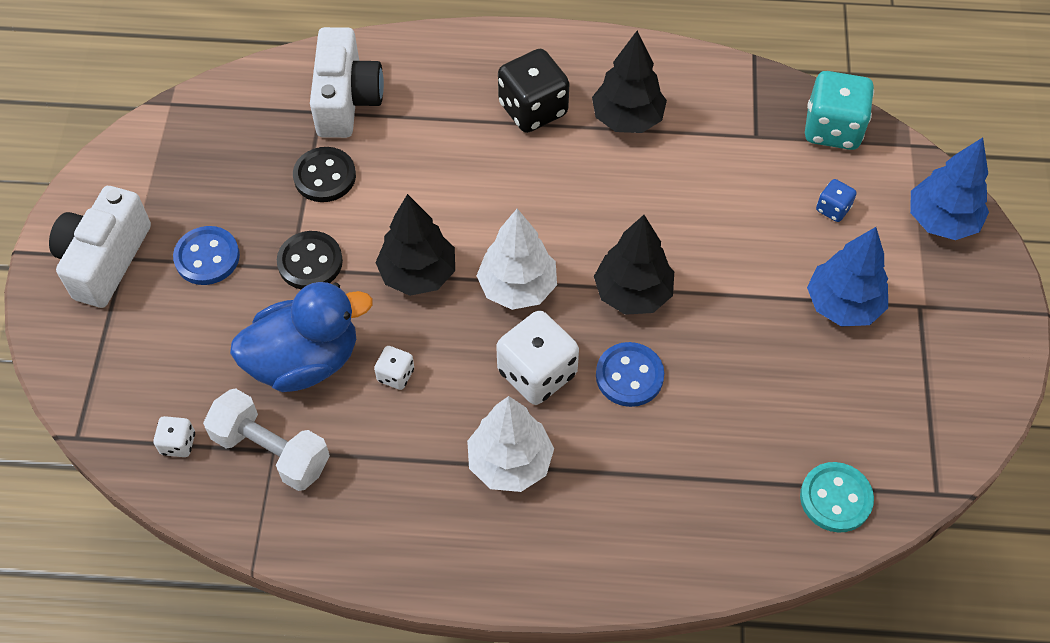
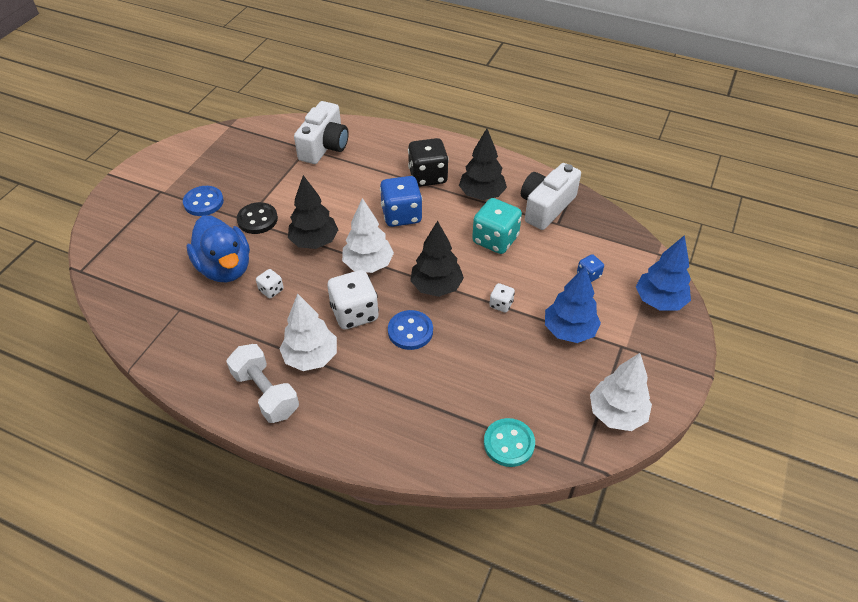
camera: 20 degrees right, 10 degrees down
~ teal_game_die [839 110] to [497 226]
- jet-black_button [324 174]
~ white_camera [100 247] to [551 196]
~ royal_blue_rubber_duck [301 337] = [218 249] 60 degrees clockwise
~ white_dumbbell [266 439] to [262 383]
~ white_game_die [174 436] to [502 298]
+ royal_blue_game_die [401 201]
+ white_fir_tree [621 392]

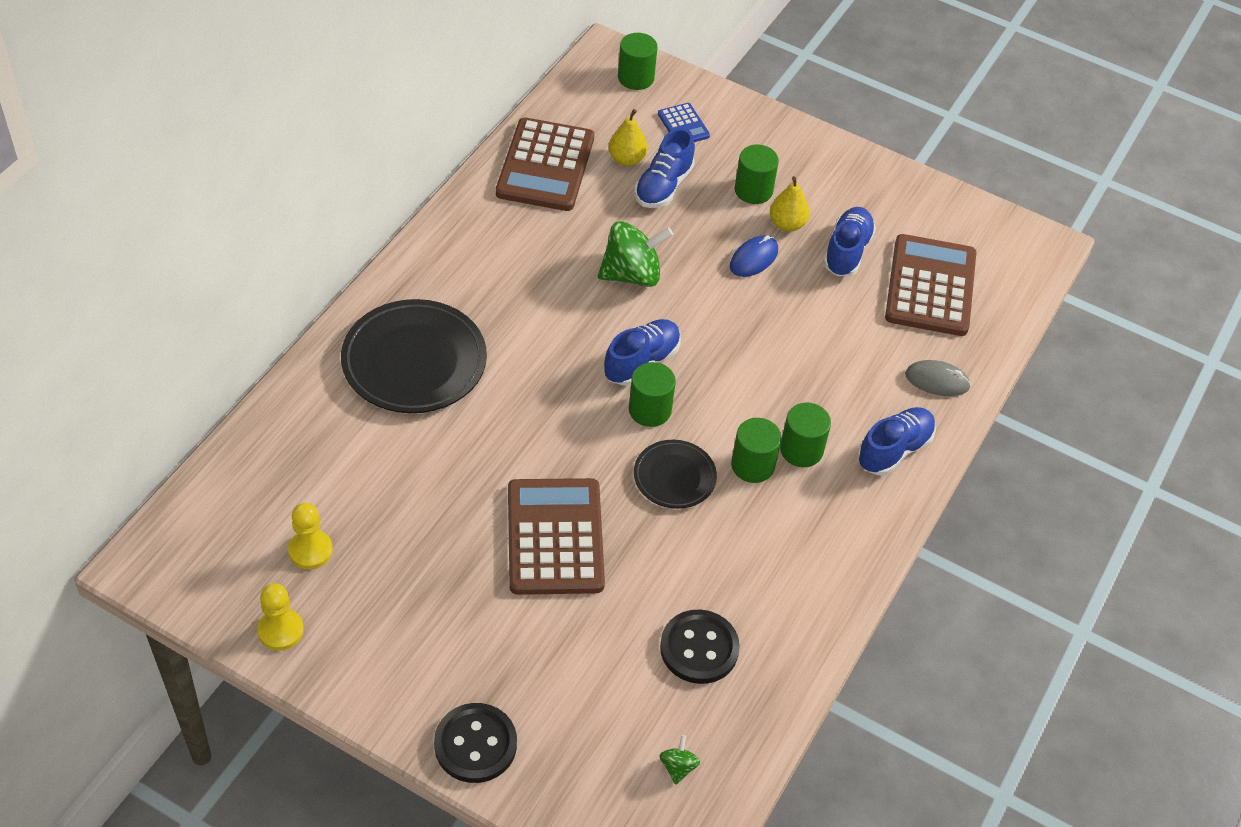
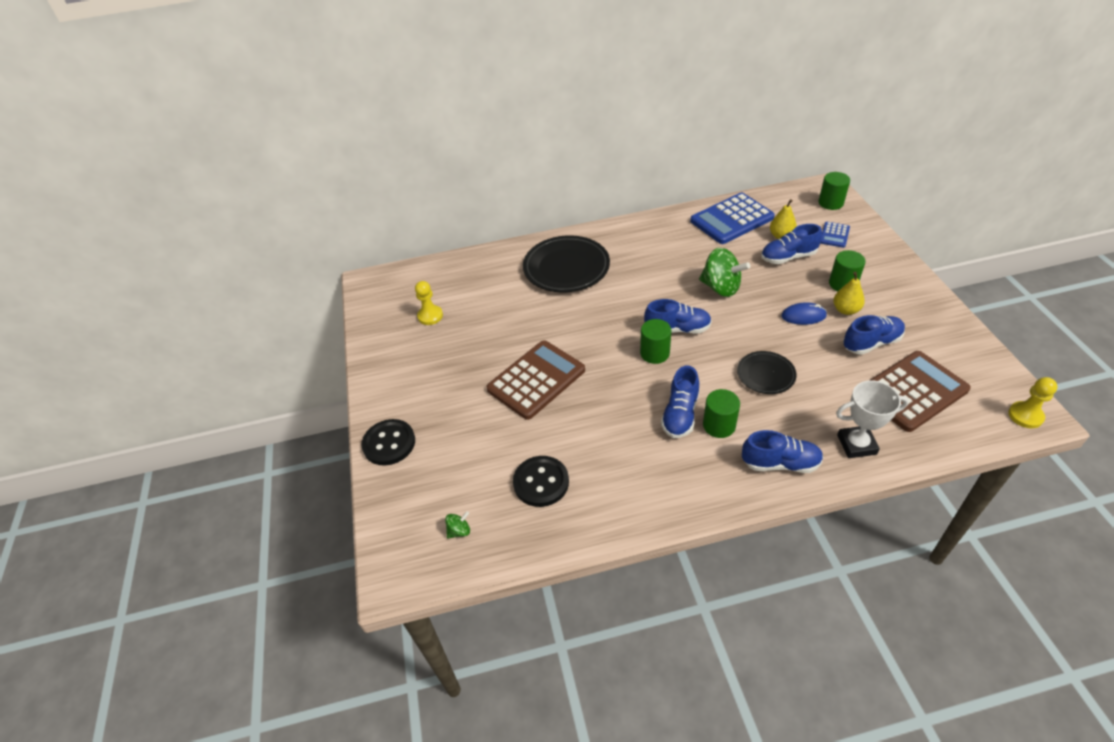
camera: 55 degrees right, 5 degrees down
~ brown_calculator [545 164] to royal_blue_calculator [732 218]
~ gray_PC_mouse [938 378] to white_prize_cup [872 419]
~ leaf-green_solid_cylinder [756 450] to royal_blue_lace-up_shoe [680 402]
~ jet-black_dinner_plate [675 474] to [766 372]
~ bright_yellow_chess_pawn [280 617] to [1033 402]

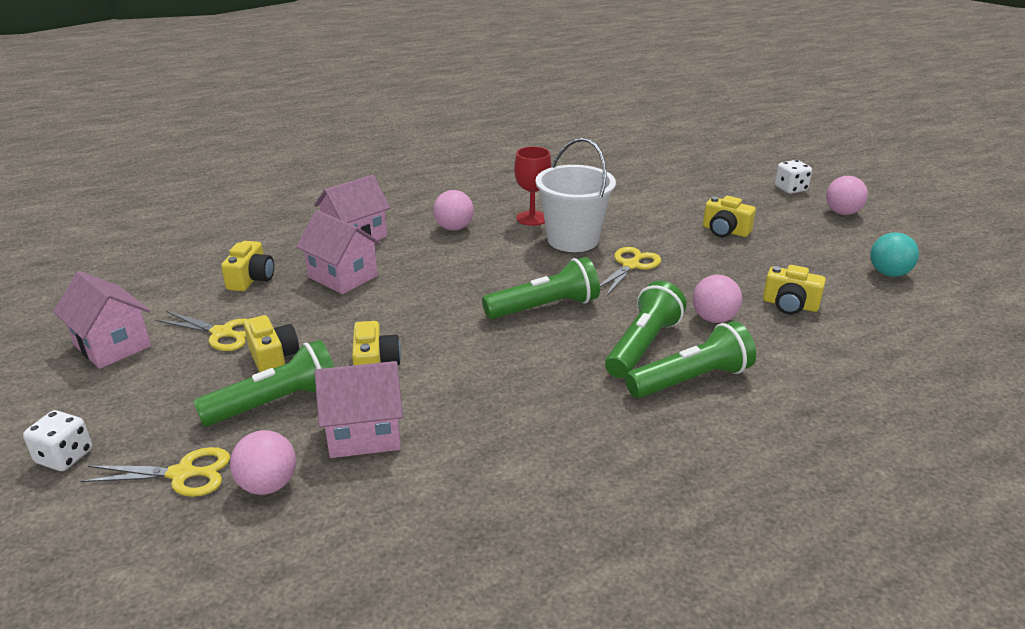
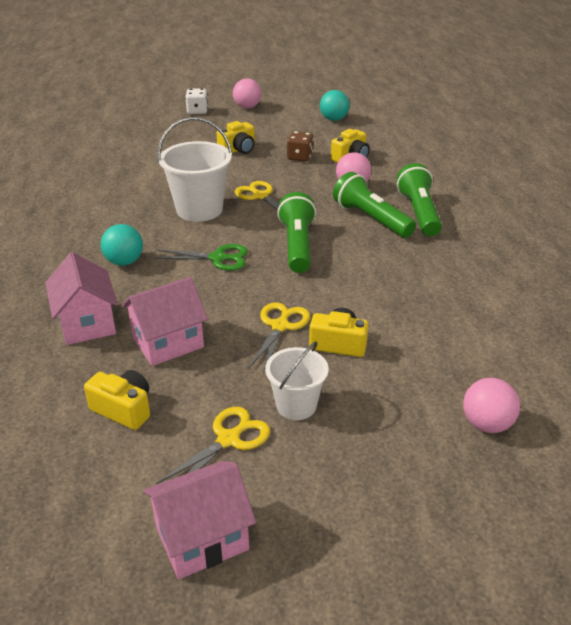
camera: 70 degrees left, 5 degrees up
- red_wine_glass [533 186]
~ rose-pink_sphere [453 210] to teal_sphere [122 245]
~ bright_yellow_camera [271 343] to white_bucket [297 380]
- leaf-green_flashlight [263 383]
- rose-pink_house [358 409]
- white_game_die [57 440]
~ bright_yellow_shears [155 472] to [279 337]
+ brown_game_die [300 146]
+ leaf-green_shears [201 257]

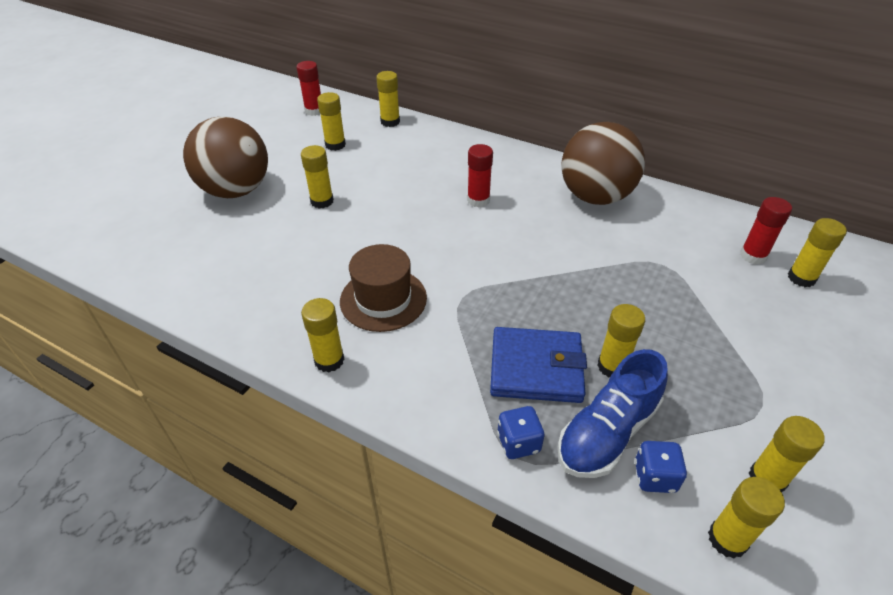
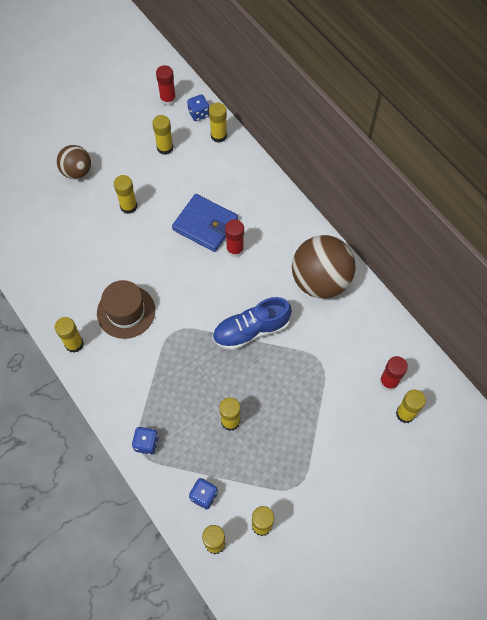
camera: 25 degrees right, 20 degrees up
~ brown_sphere [225 157] = [74 162] x0.58
~ royal_blue_card_wallet [538 365] to [205 223]
~ royal_blue_lace-up_shoe [612 413] to [252 323]
+ royal_blue_game_die [198 107]

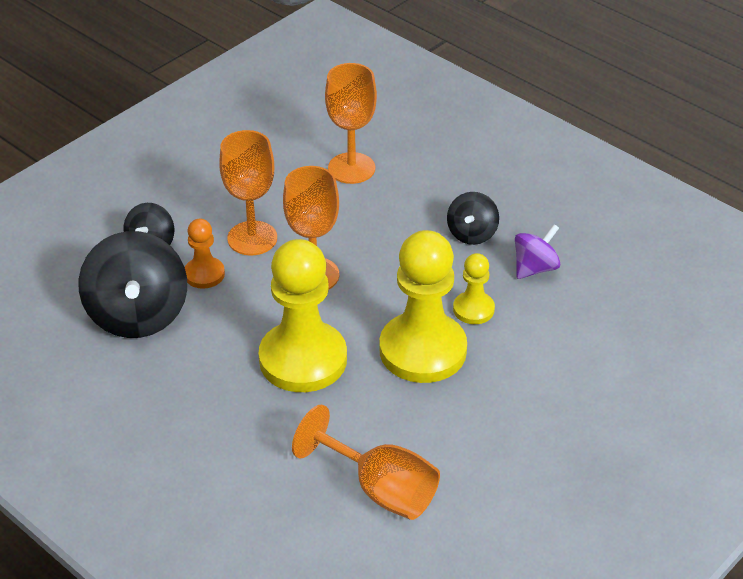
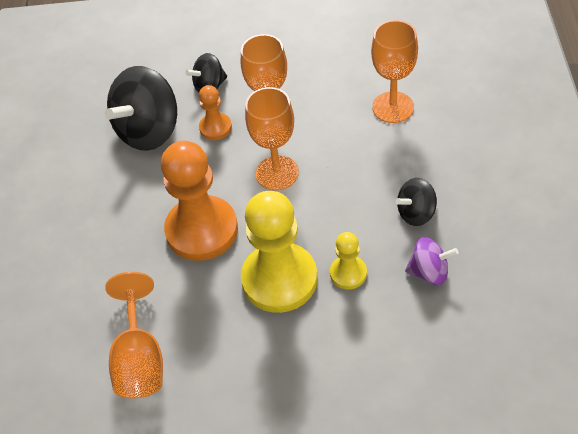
camera: 50 degrees right, 10 degrees up
~ bright_yellow_chess_pawn [302 315] to orange-coloured_chess_pawn [199 201]

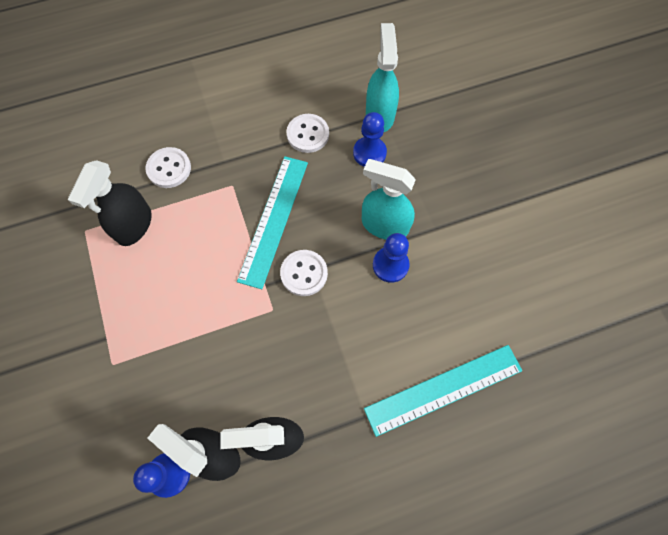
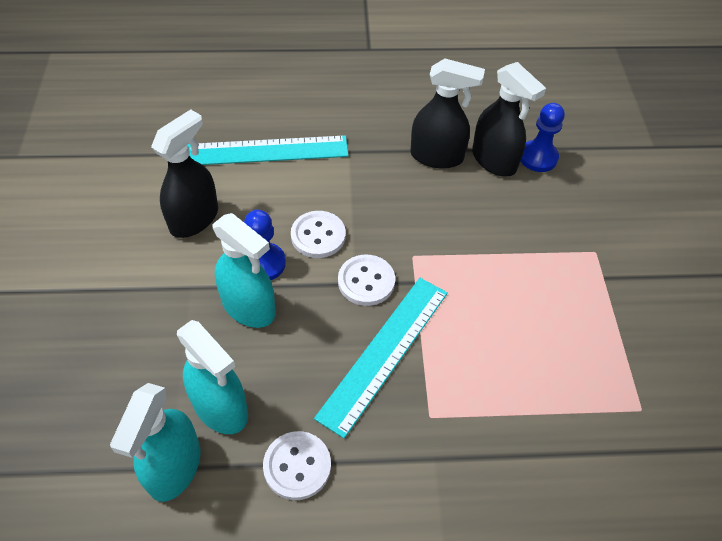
camera: 165 degrees left, 15 degrees down
~ royal_blue_chess_pawn [370 139] to teal_spray_cleaner [212 377]
~ white_button [168 167] to [318 234]
~ jet-black_spray_cleaner [110 203] to [184 173]

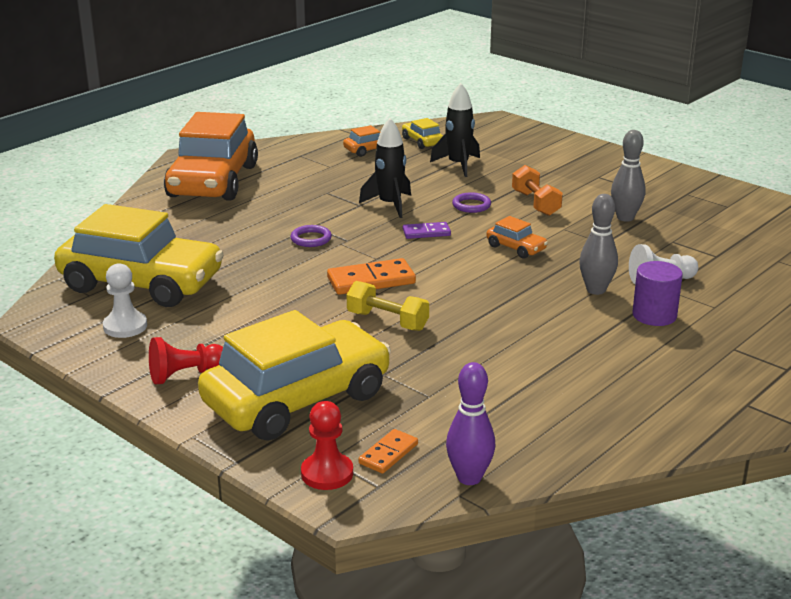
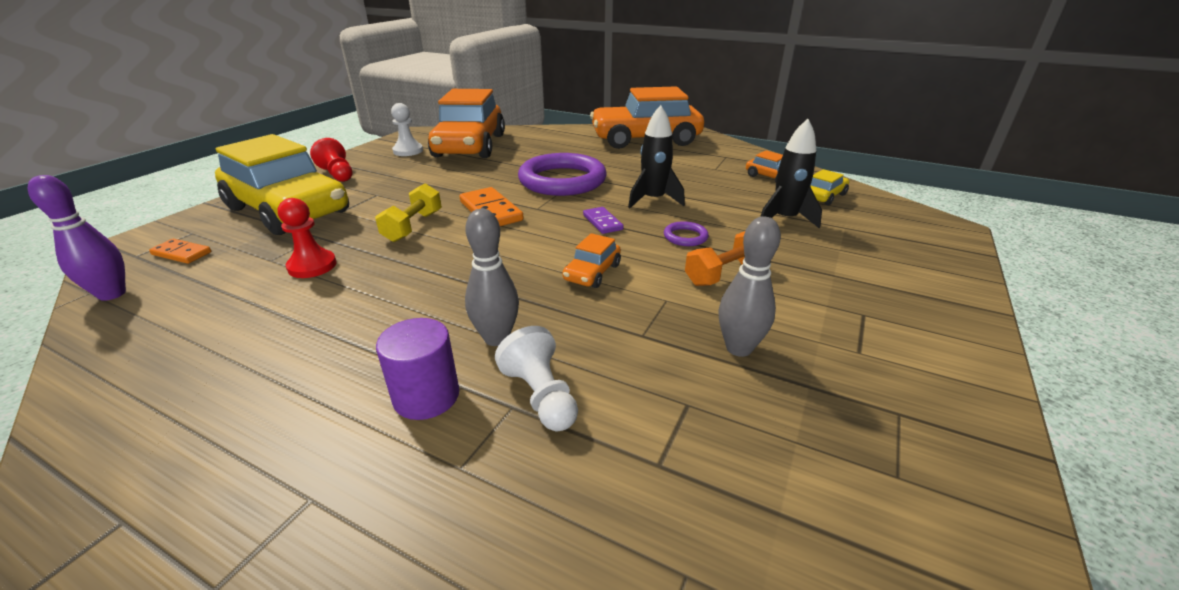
camera: 75 degrees right, 5 degrees up
~ bright_yellow_car [139 255] to orange-coloured_car [466 123]
~ royal_purple_hoop [311 236] = [562 174] x2.45
~ red_chess_pawn [327 445] to [307 238]

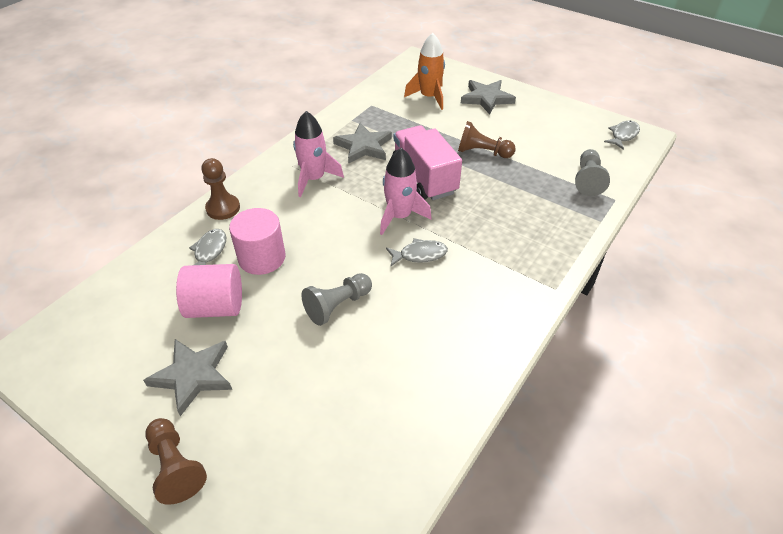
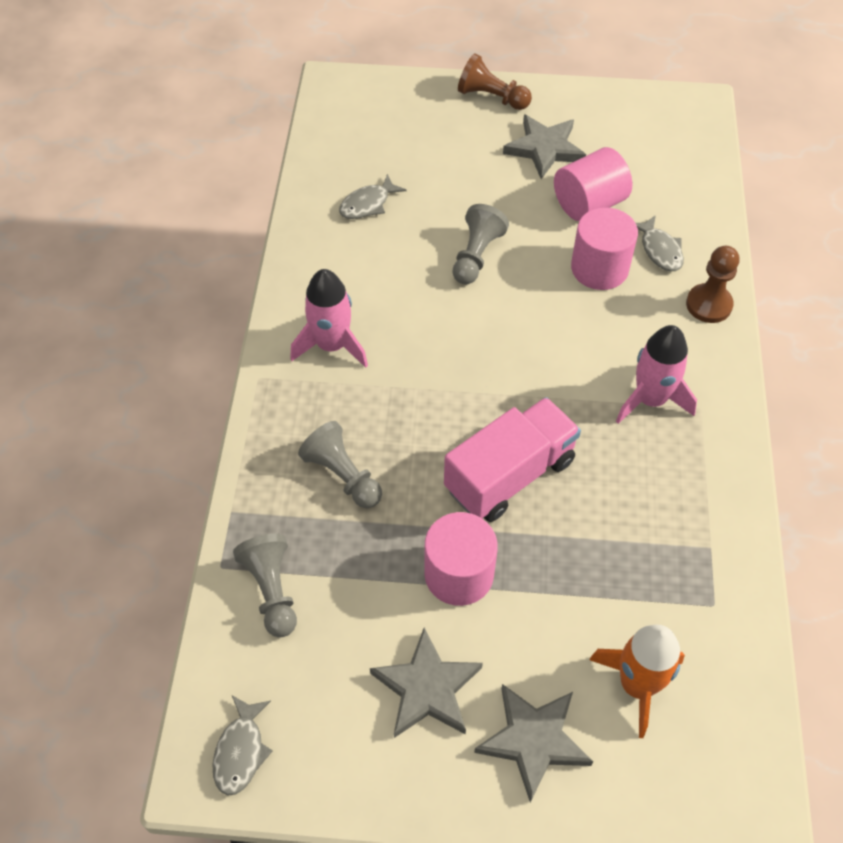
camera: 150 degrees right, 10 degrees up
~ brown_chess_pawn [487 139] to rose-pink_solid_cylinder [461 559]
~ gray_five-pointed_star [362 143] to [426 683]
~ rose-pink_truck [427 162] = [512 459] 75 degrees counterclockwise
~ rose-pink_rocket [406 191] to [329 318]
~ gray_fish [417 252] to [373 196]
+ gray_chess_pawn [340 464]

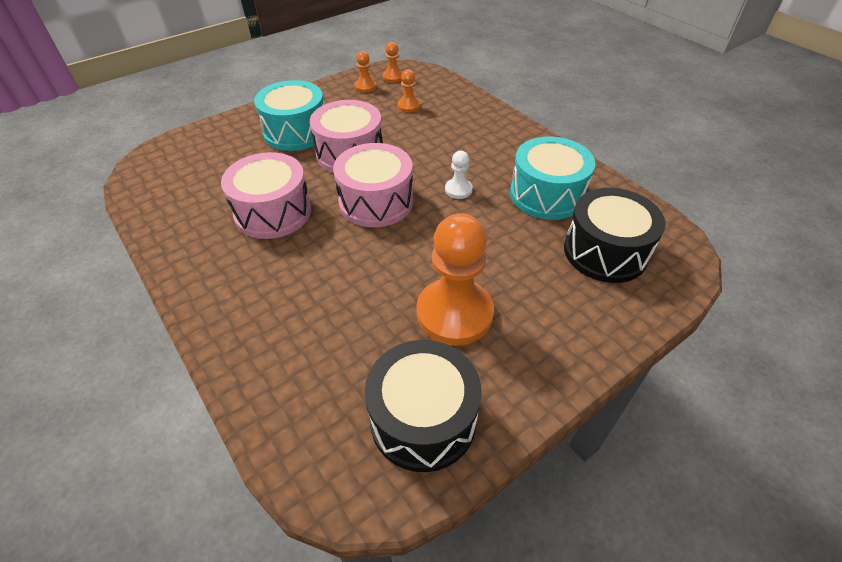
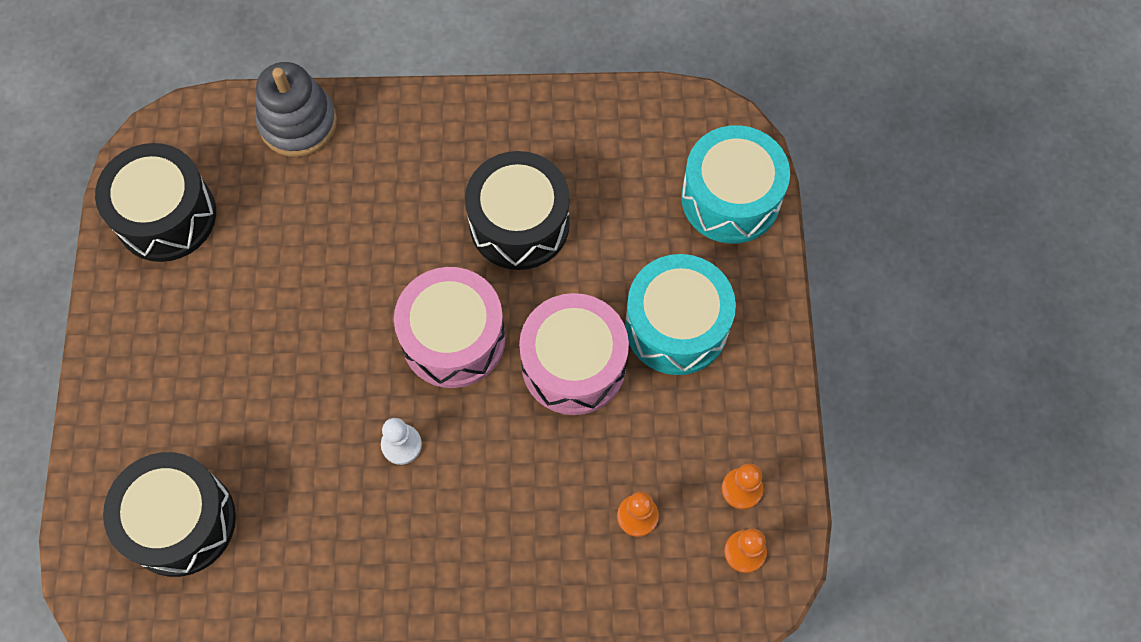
camera: 125 degrees right, 20 degrees up
~ teal_drum [552 178] to [735 184]
~ rose-pink_drum [266 195] to jet-black_drum [517 210]
- orange-coloured_chess_pawn [455 279]
+ gray_ring_stacker [296 109]

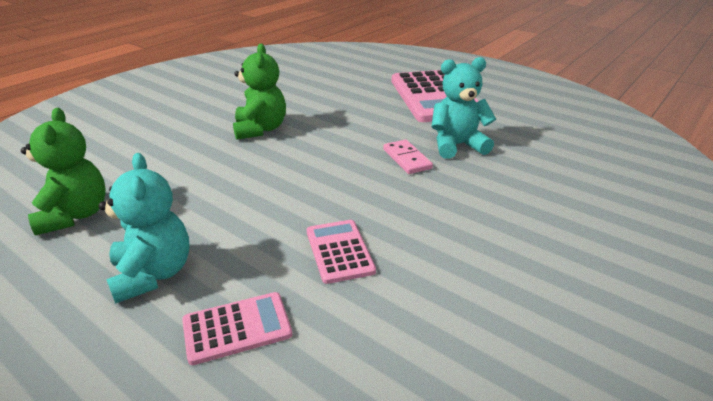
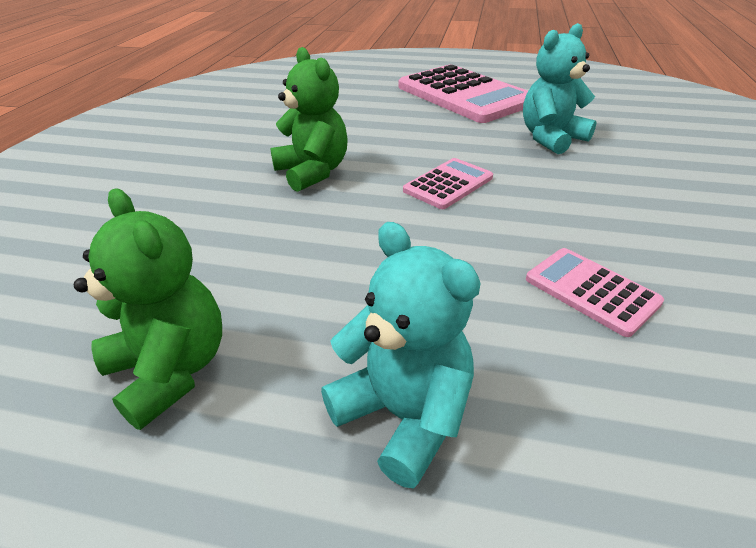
camera: 25 degrees left, 5 degrees up
- rose-pink_domino_tile [408 157]
~ rose-pink_calculator [237 328] to [448 183]

